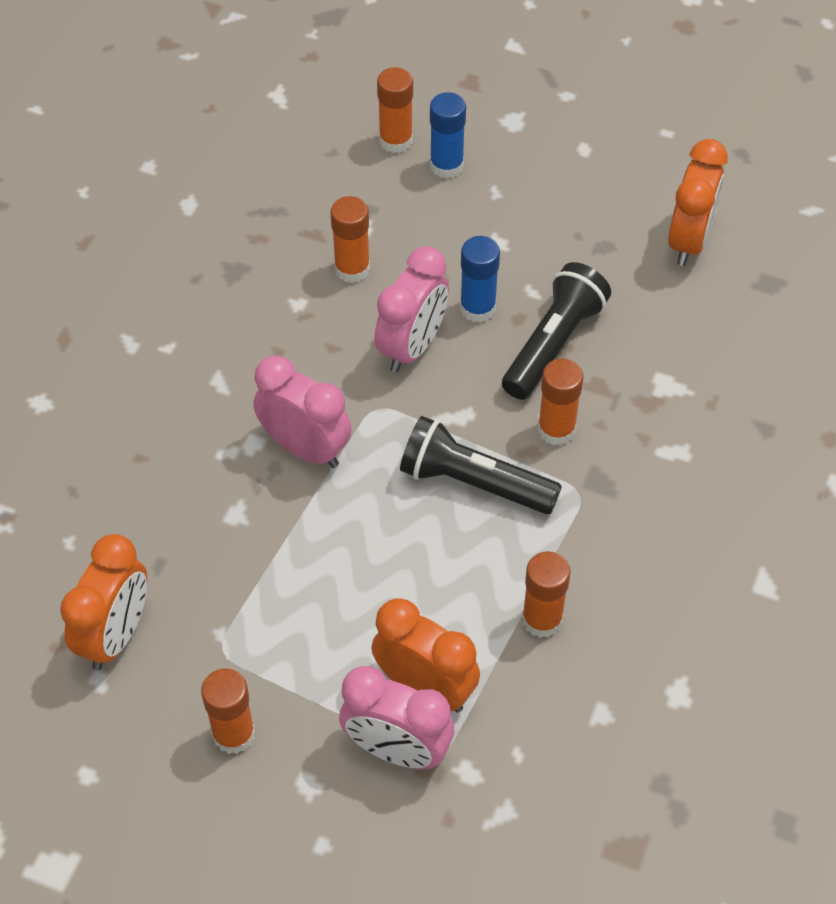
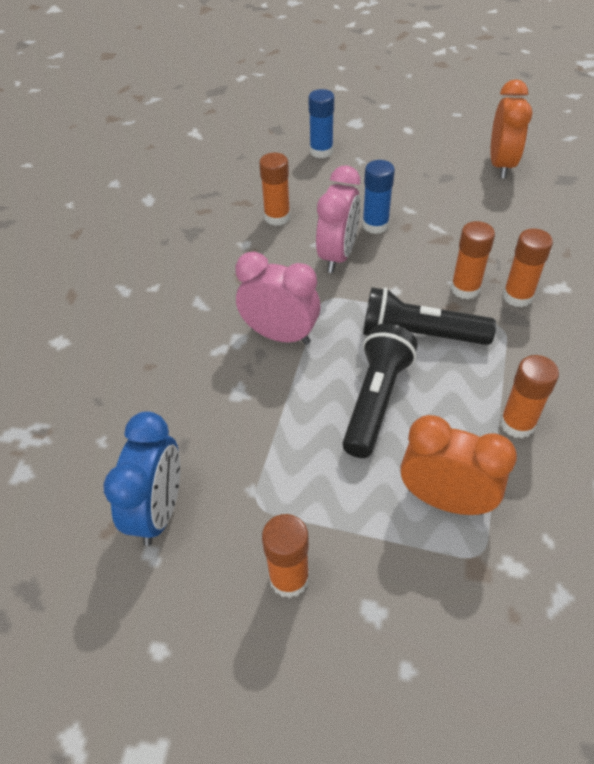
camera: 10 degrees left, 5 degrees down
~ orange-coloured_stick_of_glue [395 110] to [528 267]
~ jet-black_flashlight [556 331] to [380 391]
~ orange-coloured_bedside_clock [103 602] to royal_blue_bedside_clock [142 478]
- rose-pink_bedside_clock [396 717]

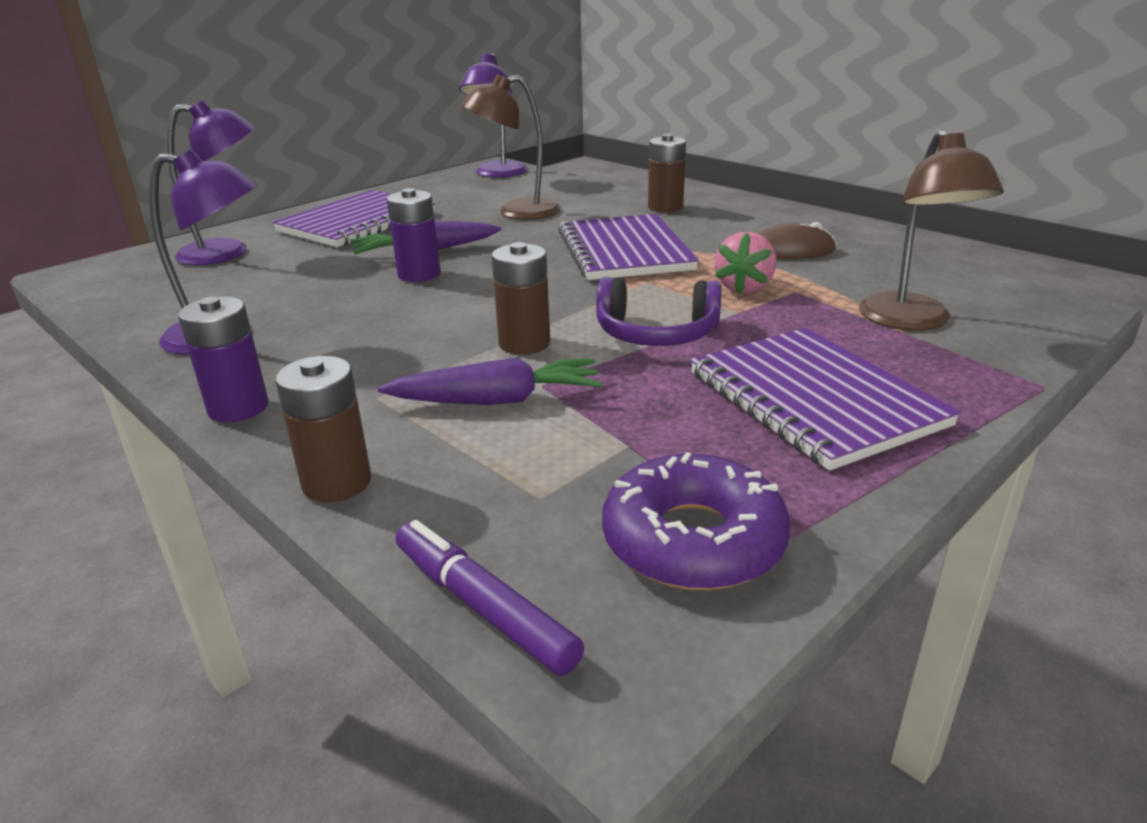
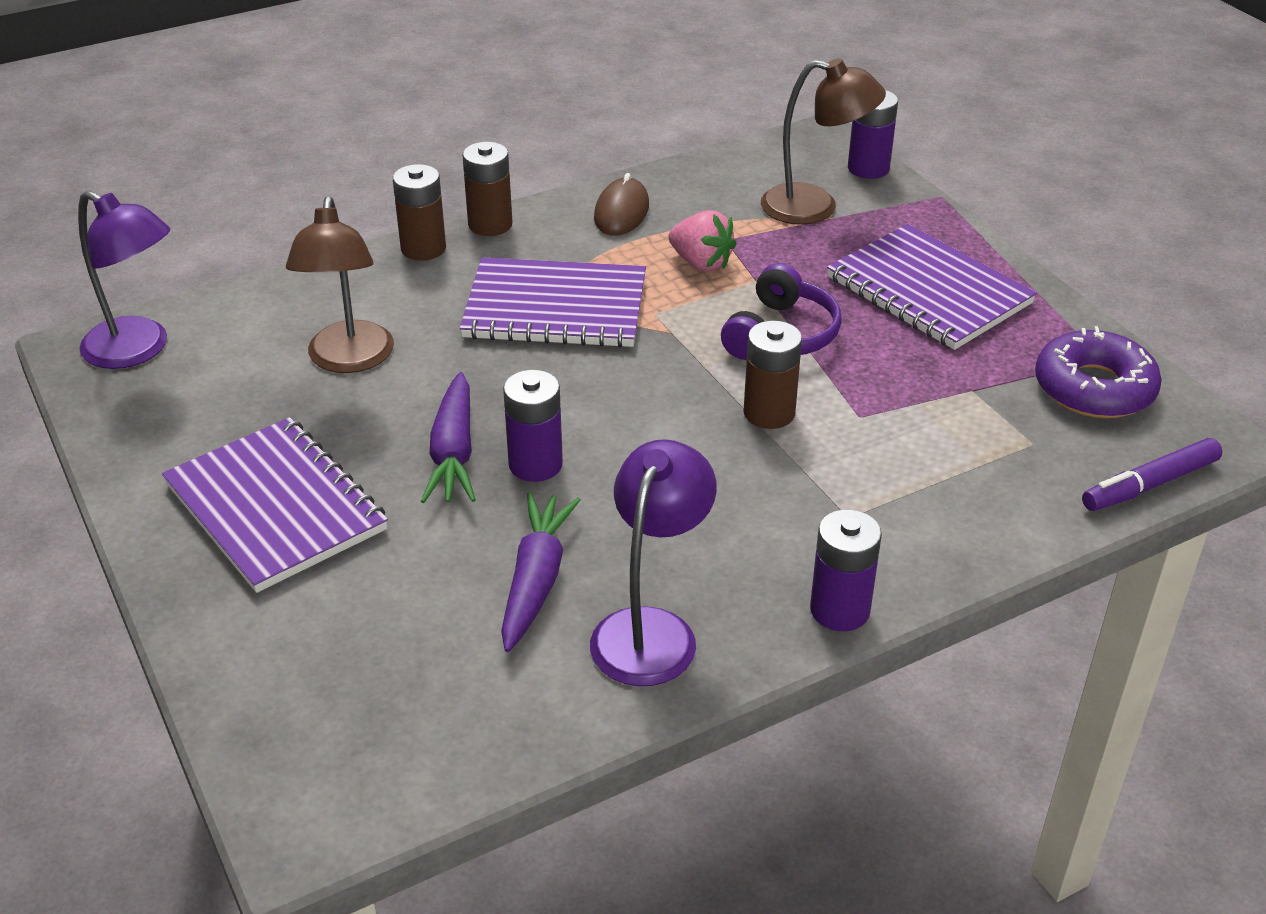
camera: 75 degrees left, 10 degrees up
- royal_purple_desk_lamp [211 182]
~ royal_purple_exercise_book [825 399] = [932 287] 60 degrees clockwise
~ brown_AA_battery [323 429] to [487 189]
~ royal_purple_carrot [490 381] to [541 572]
+ royal_purple_AA_battery [873 134]

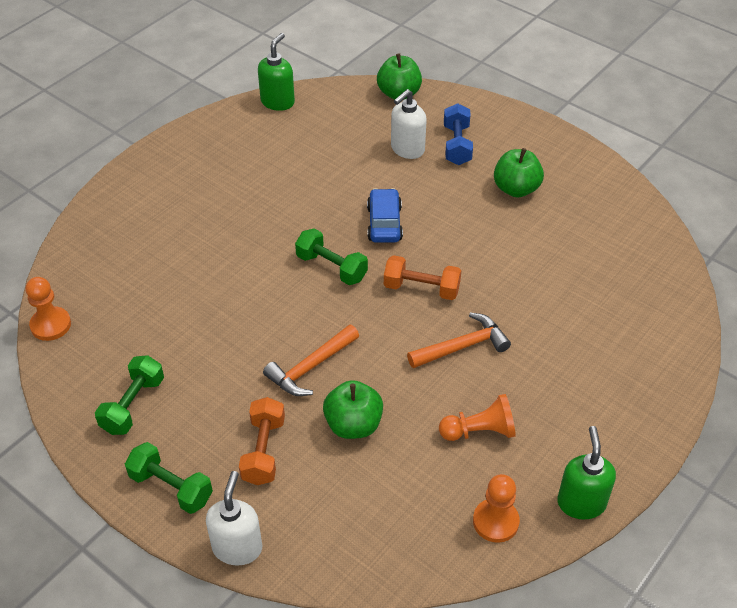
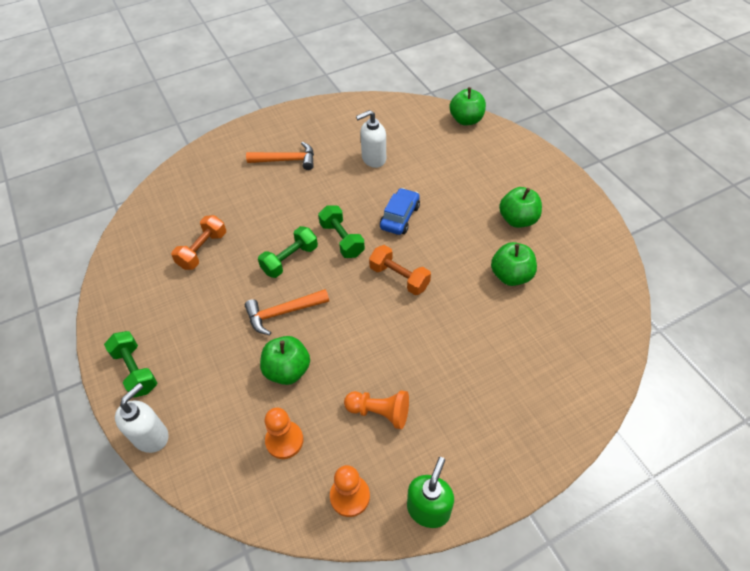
camera: 25 degrees right, 5 degrees up
- leaf-green_soap_dispenser [276 72]
~ white_soap_dispenser [409 124] to [371 139]
- royal_blue_dumbbell [458 134]
~ orange-coloured_chess_pawn [48 309] to [284 433]
~ orange-coloured_claw_hammer [459 340] to [280 156]
~ leaf-green_dumbbell [129 395] to [288 252]
~ orange-coloured_dumbbell [262 441] to [198 242]
+ leaf-green_toy_apple [514 264]

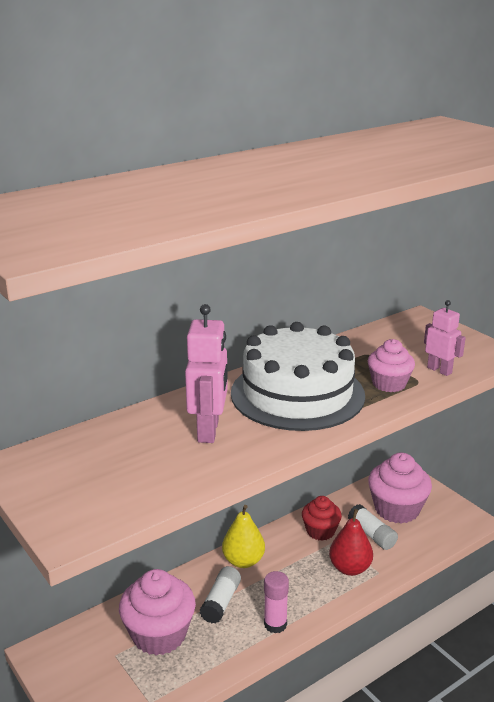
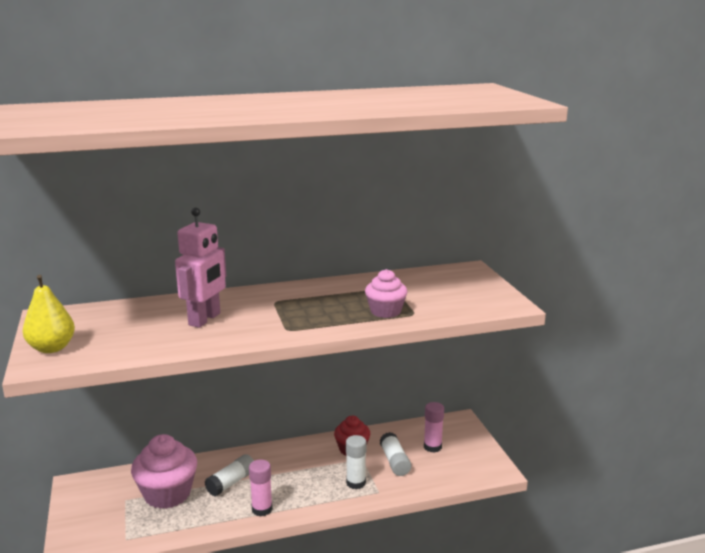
camera: 20 degrees right, 5 degrees down
- rose-pink_toy_robot [445 338]
- white_cake [298 376]
~ rose-pink_fairy_cake [400 488] to rose-pink_stick_of_glue [434 427]
~ bright_yellow_toy_pear [243 536] to [49 314]
~ red_toy_pear [351 542] to white_stick_of_glue [356 462]

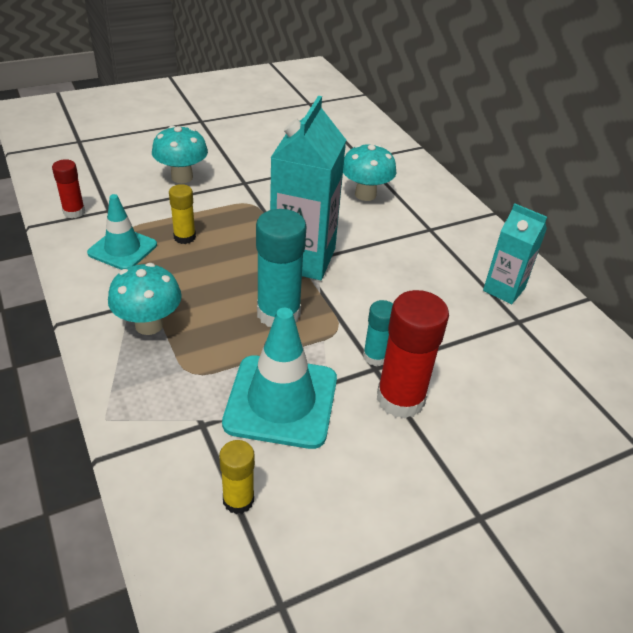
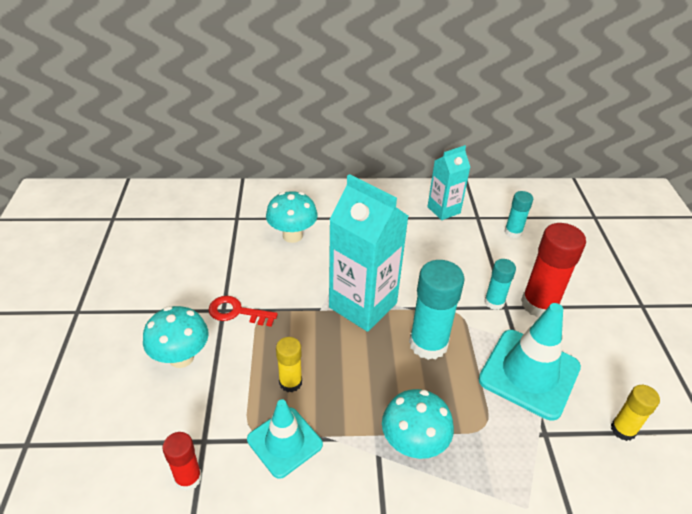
camera: 65 degrees left, 0 degrees up
+ teal_stick_of_glue [519 214]
+ red_key [243 311]

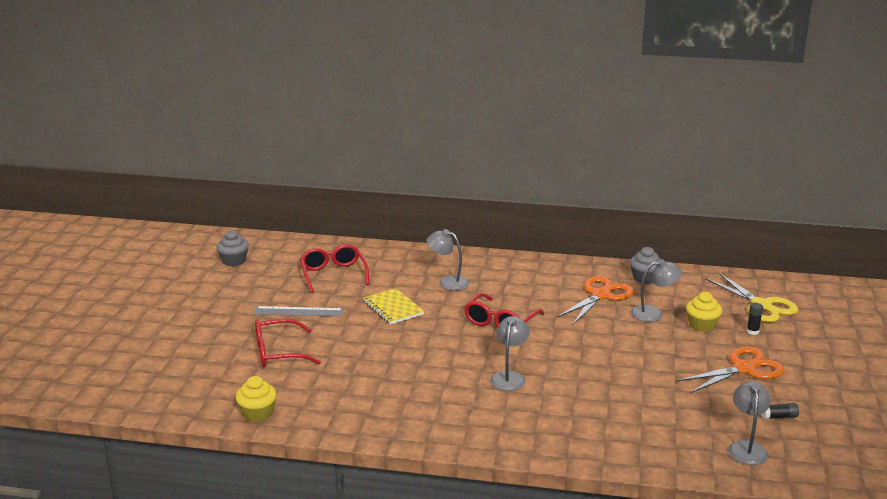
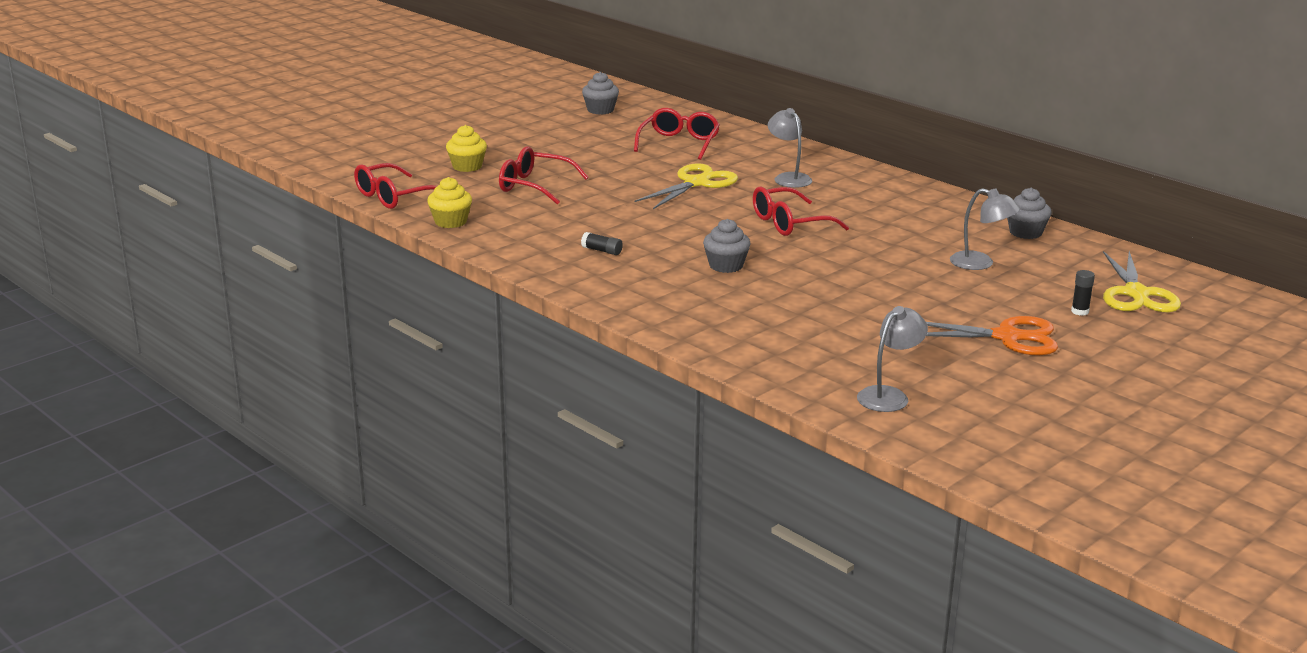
camera: 35 degrees right, 0 degrees up
- orange-coloured_shears [595 300]
~ bright_yellow_exercise_book [393 306] to bright_yellow_shears [686 186]
~ bright_yellow_fairy_cake [704 312] to [466 148]
- gray_ruler [298 311]
~ gray_desk_lamp [509 353] to gray_fairy_cake [727 246]
~ jet-black_stick_of_glue [780 411] to [602 243]
+ red_spectacles [395 186]

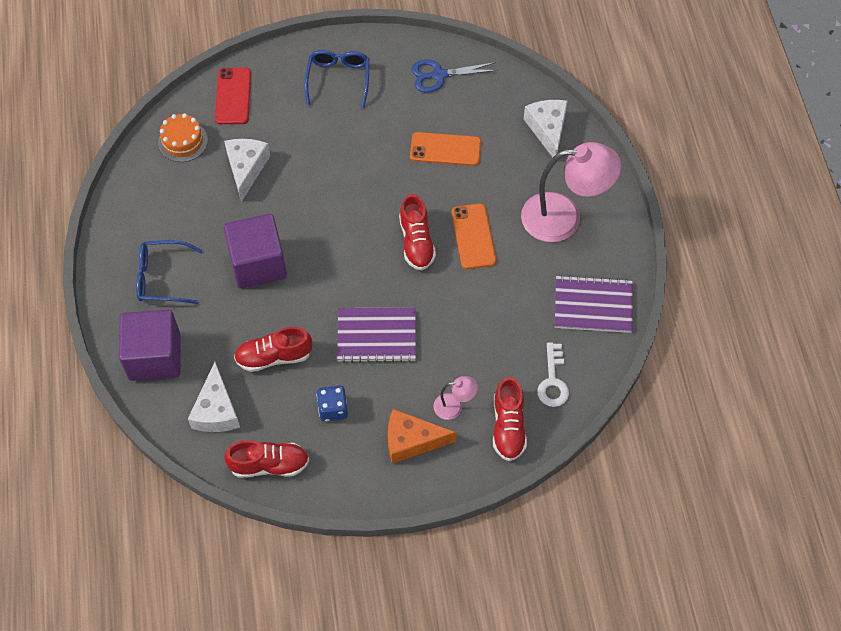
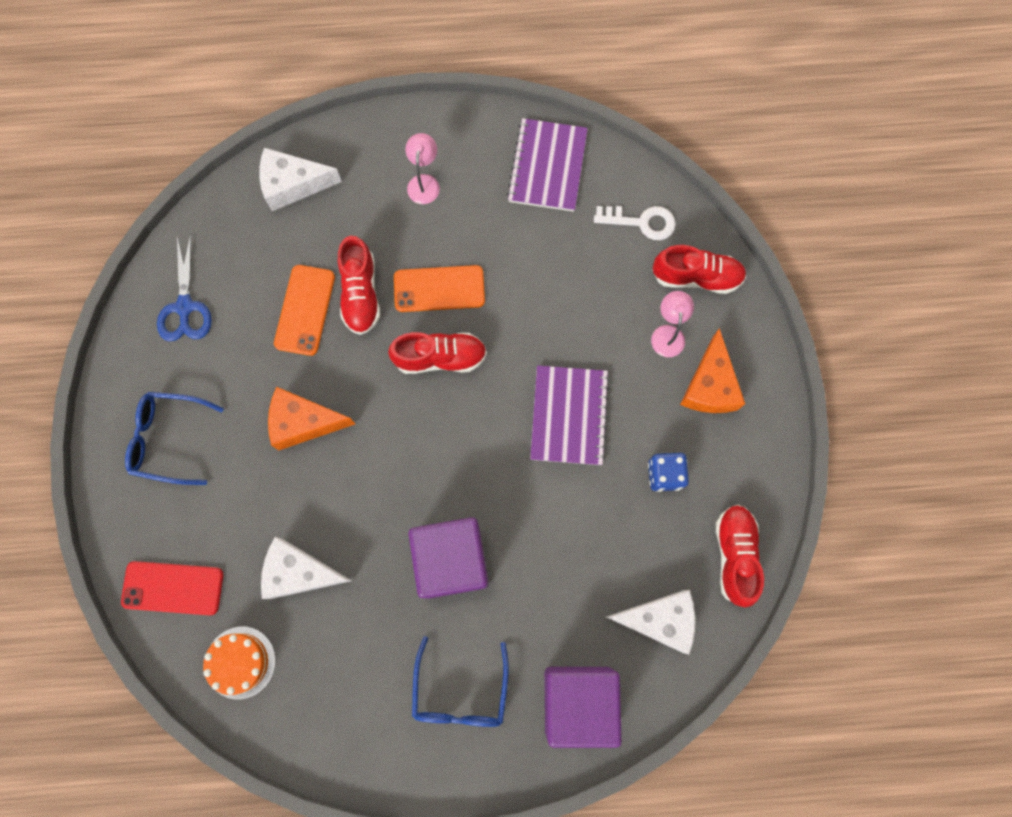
camera: 85 degrees left, 15 degrees up
~ rose-pink_desk_lamp [571 192] = [422 168] x0.45
~ red_lace-up_shoe [273 349] to [359 285]
+ orange-coloured_cheese [311 418]

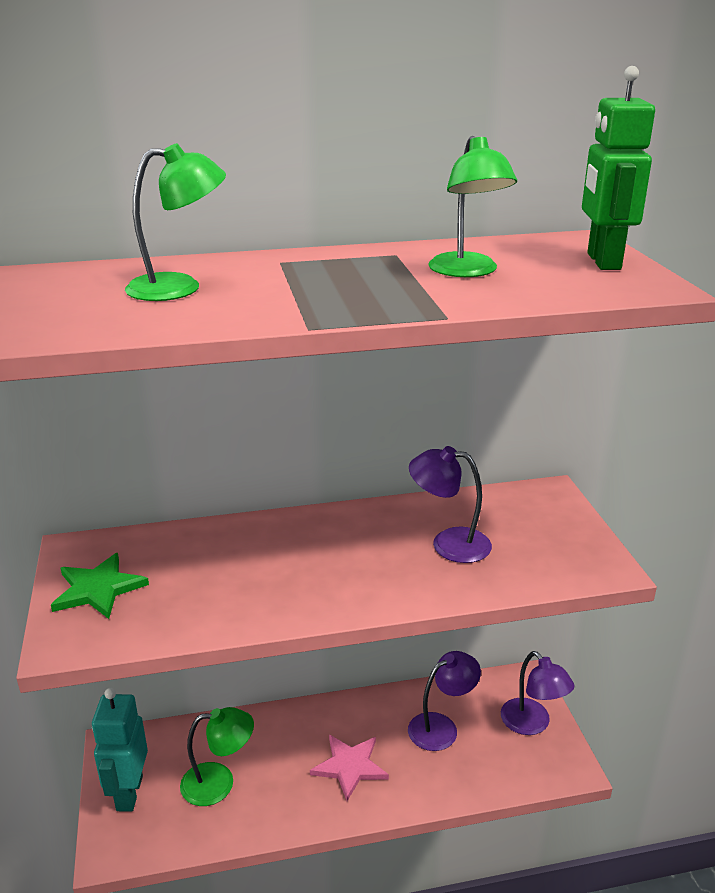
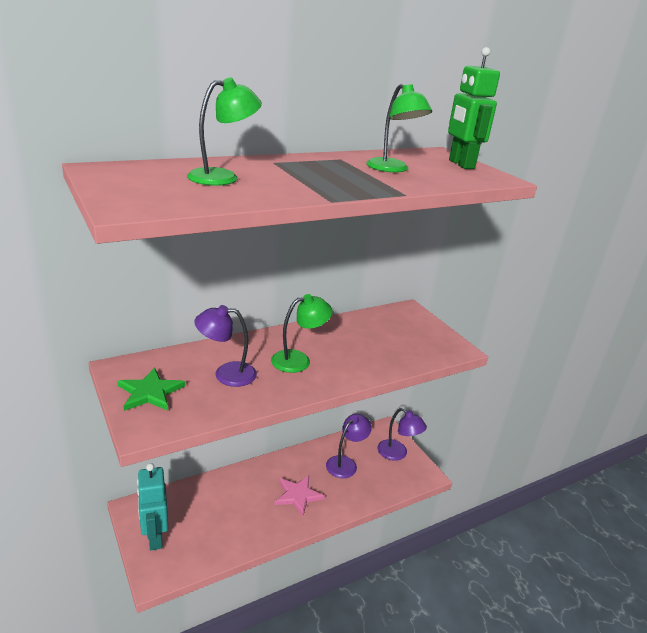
camera: 20 degrees left, 0 degrees up
~ royal_purple_desk_lamp [450 504] to [225 346]
~ leaf-green_desk_lamp [217 756] to [302 333]

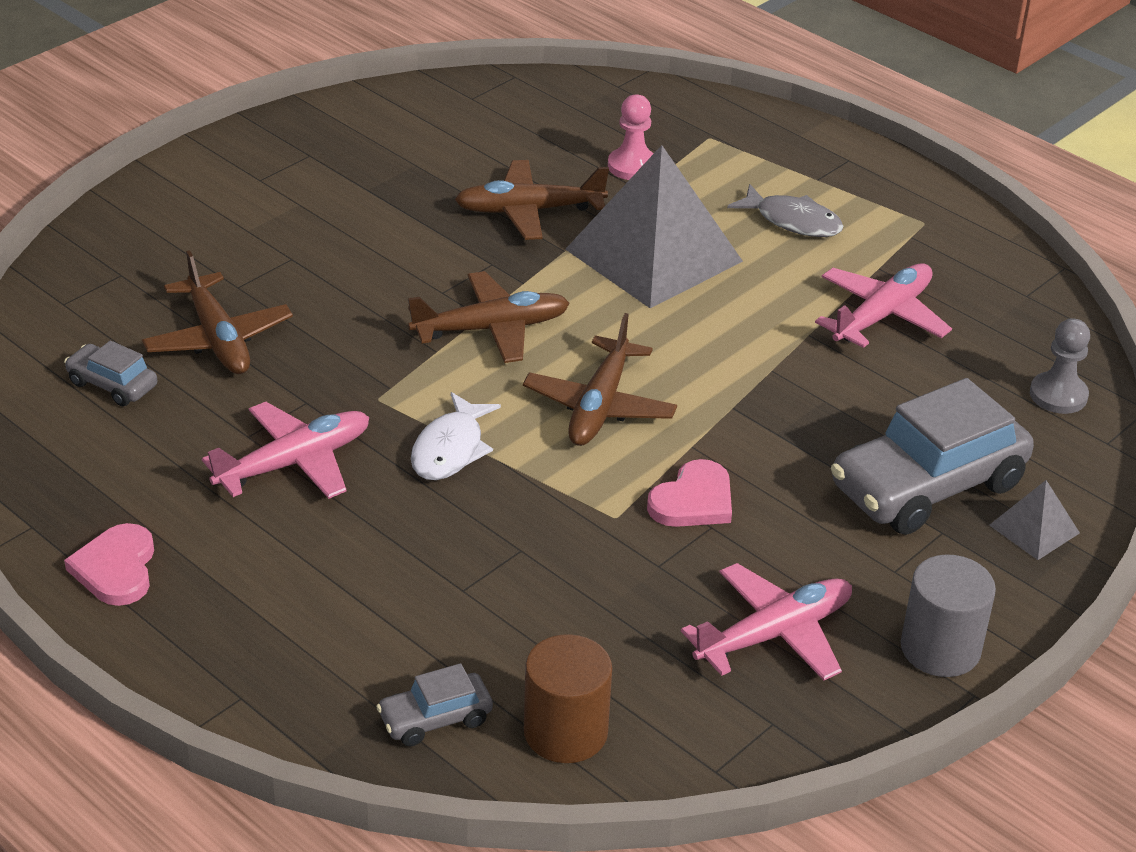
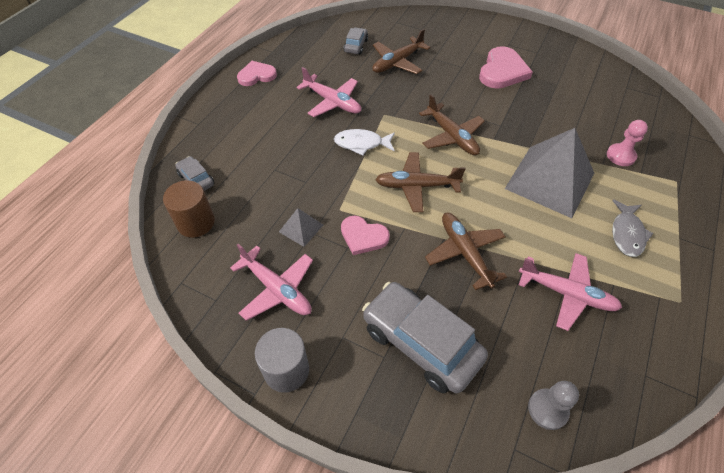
camera: 75 degrees right, 15 degrees up
~ brown_aeroplane [532 200] to [466 251]
~ gray_pyramid [1034 520] to [301 227]
+ rose-pink_heart_shape [506 67]

